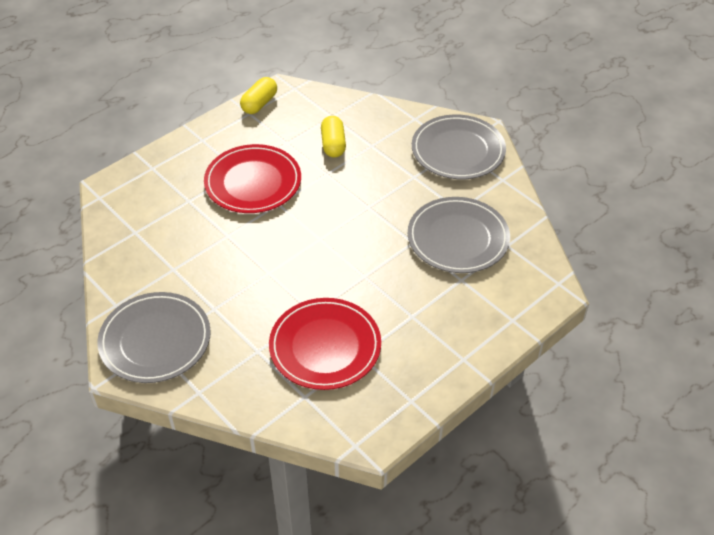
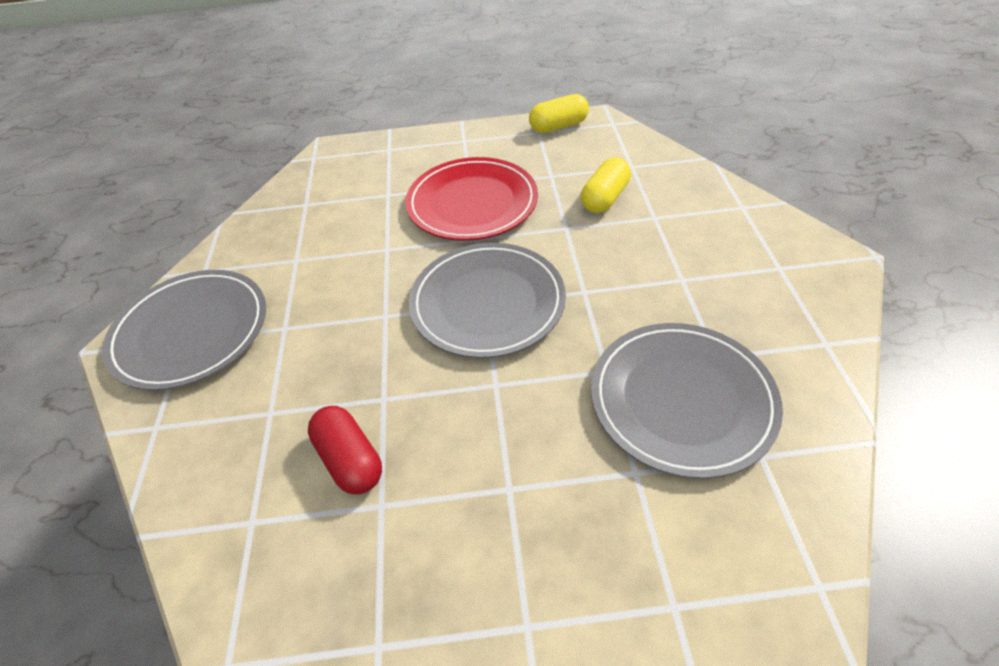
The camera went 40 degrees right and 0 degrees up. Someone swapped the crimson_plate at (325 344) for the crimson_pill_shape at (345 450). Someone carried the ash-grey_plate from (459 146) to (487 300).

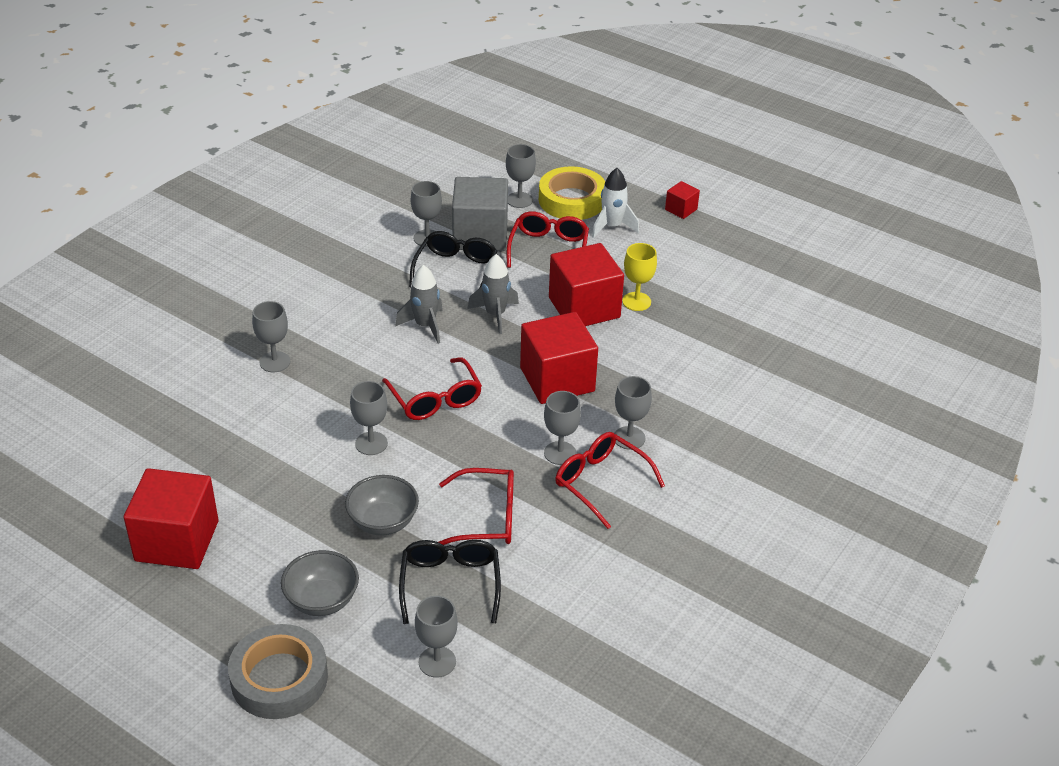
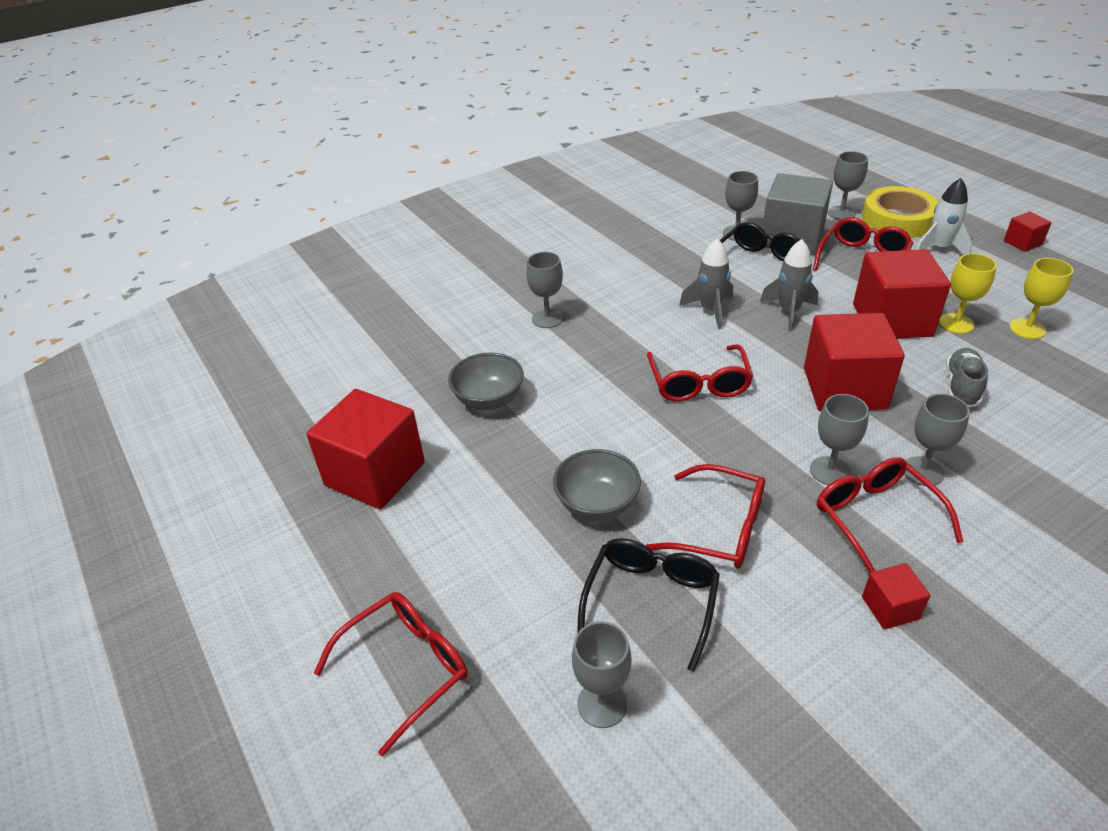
The camera went 25 degrees right and 0 degrees up. Someone swapped the ash-grey_tape at (278 671) for the crimson_eyeglasses at (391 674). Someone carried the ash-grey_deep_dish from (320 583) to (486 381). Someone took away the ash-grey_chalice at (369 418). Someone put down the crimson_solid_cube at (896 596). Someone put down the ash-grey_sneaker at (967 377). Someone put down the yellow_chalice at (1041 298).

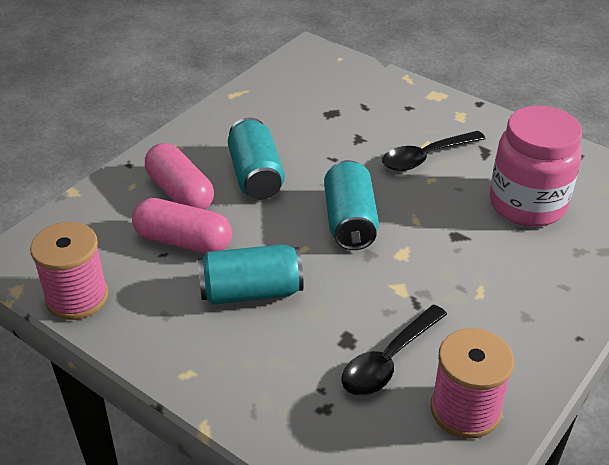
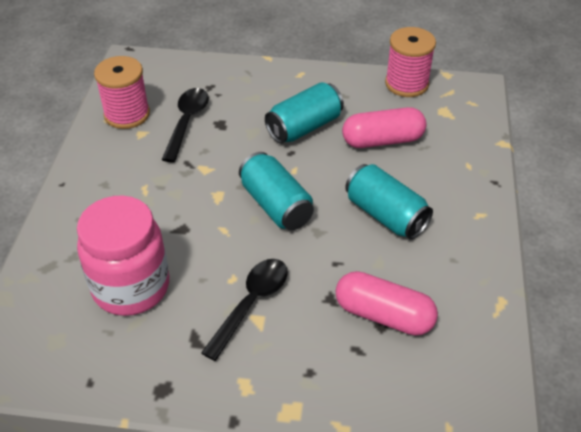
The camera went 150 degrees right and 5 degrees up. Someone carried the rose-pink_pill_shape from (179 176) to (387 303).

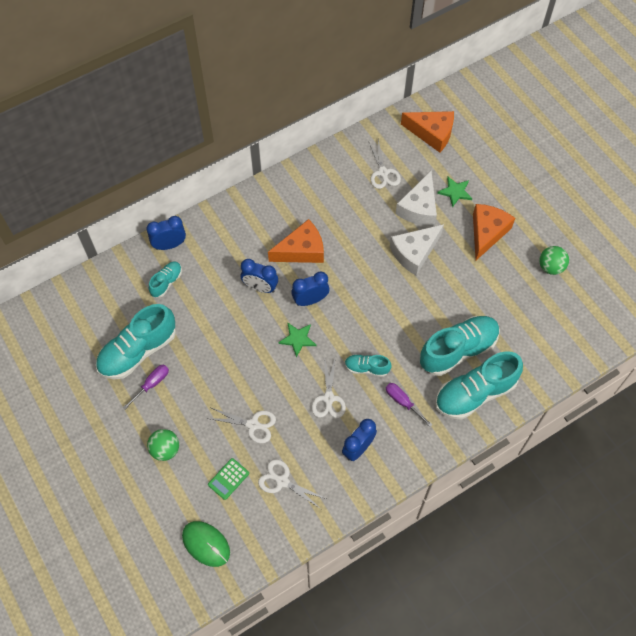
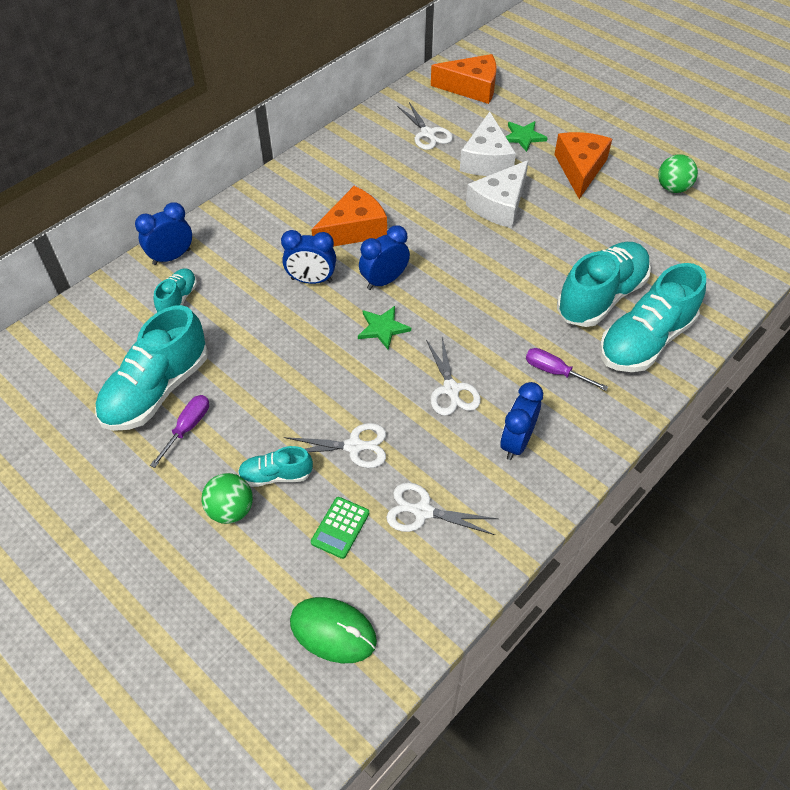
The camera went 15 degrees left and 10 degrees down. Someone carried the aqua_sneaker from (368 365) to (275 466).

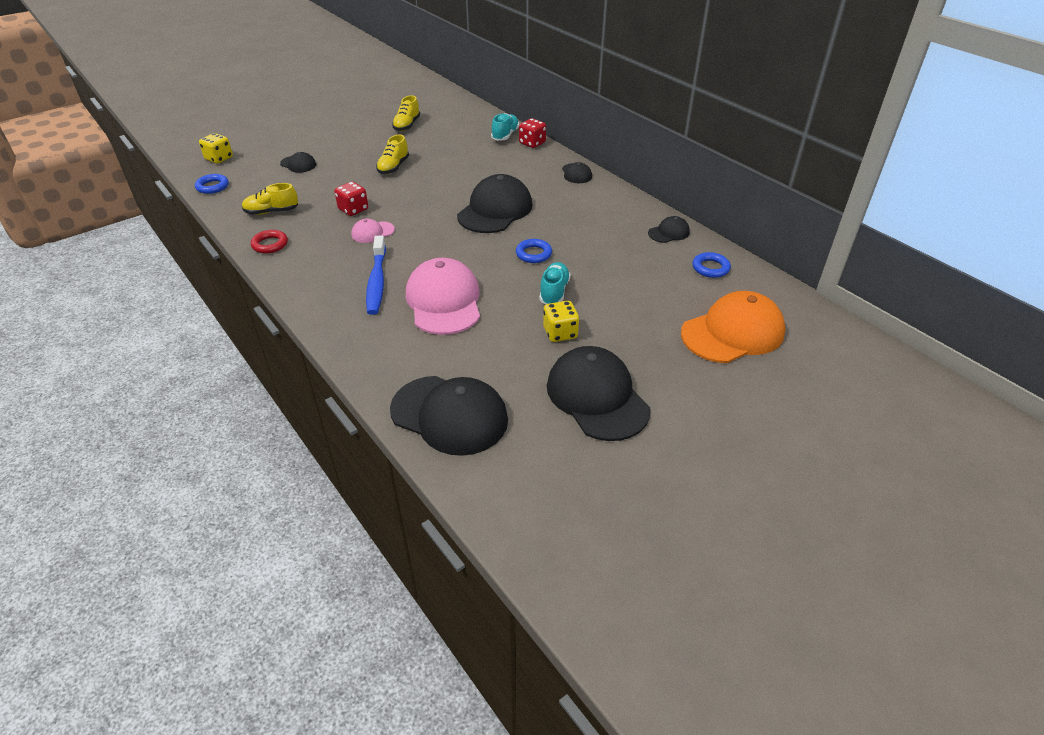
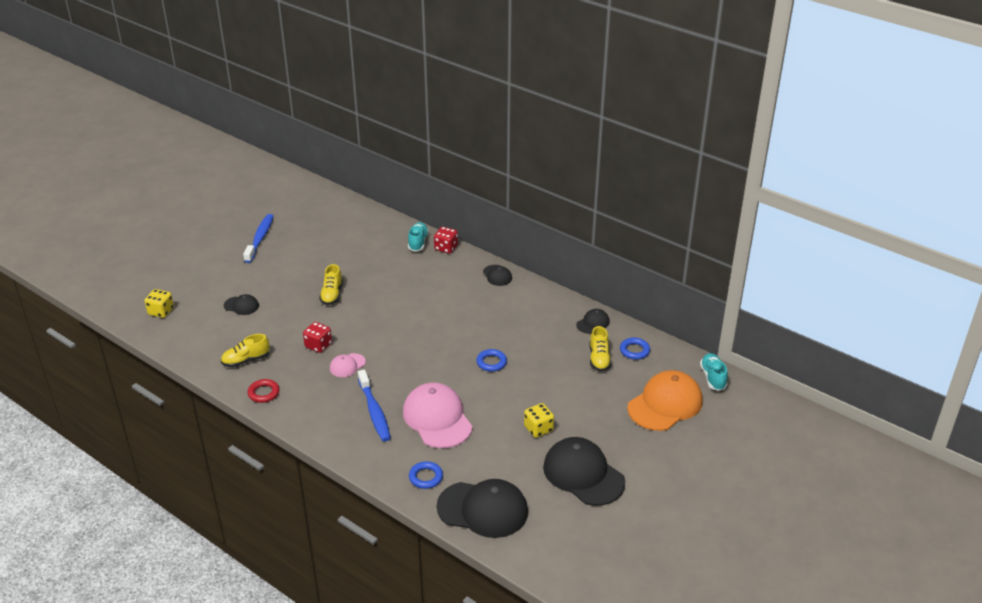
The camera went 15 degrees left and 5 degrees down. Someone carried the blue_torus from (212 184) to (426 475). Someone carried the yellow_sneaker from (406 113) to (600 349). Someone took away the black_cap at (494 203). Someone carried the aqua_sneaker from (555 283) to (714 372). Someone put down the blue_tooth_brush at (258 238).

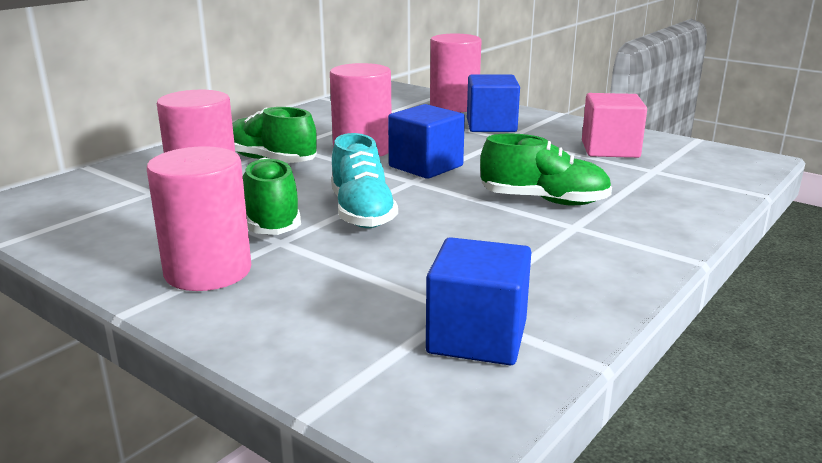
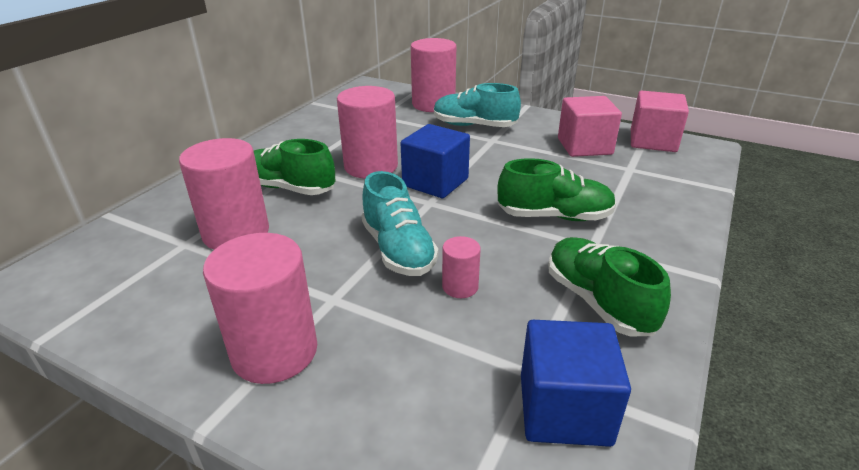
The camera went 10 degrees left and 10 degrees up. Someone carried the emerald_sneaker from (272 196) to (609 286). Someone swapped the blue_solid_cube at (493 103) for the aqua_sneaker at (477 105). Someone put down the rose-pink_solid_cylinder at (461 267). Someone put down the rose-pink_solid_cube at (660 121).

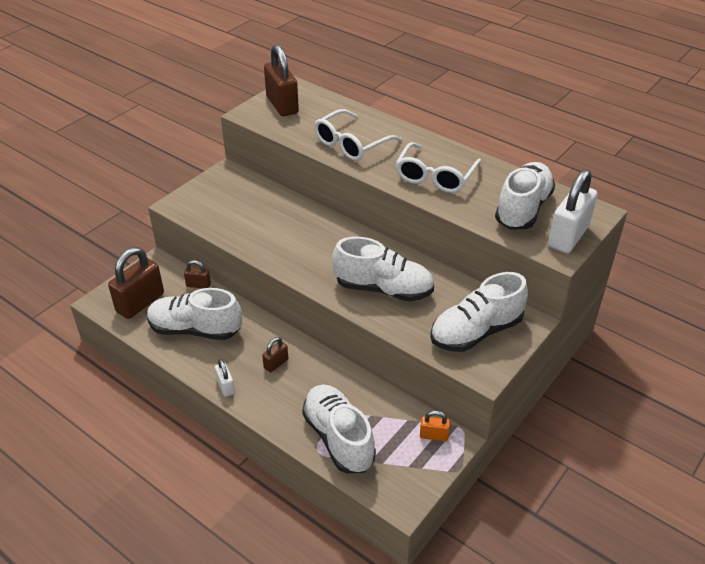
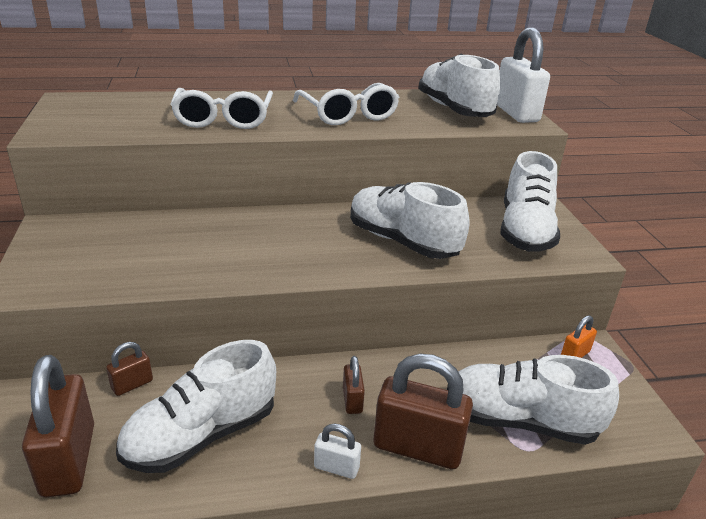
The camera went 50 degrees left and 10 degrees down. Someone carried the dark_brown_padlock from (281 80) to (423 411). Someone rotated the pure_white_sneaker at (383 269) by 105 degrees counterclockwise.

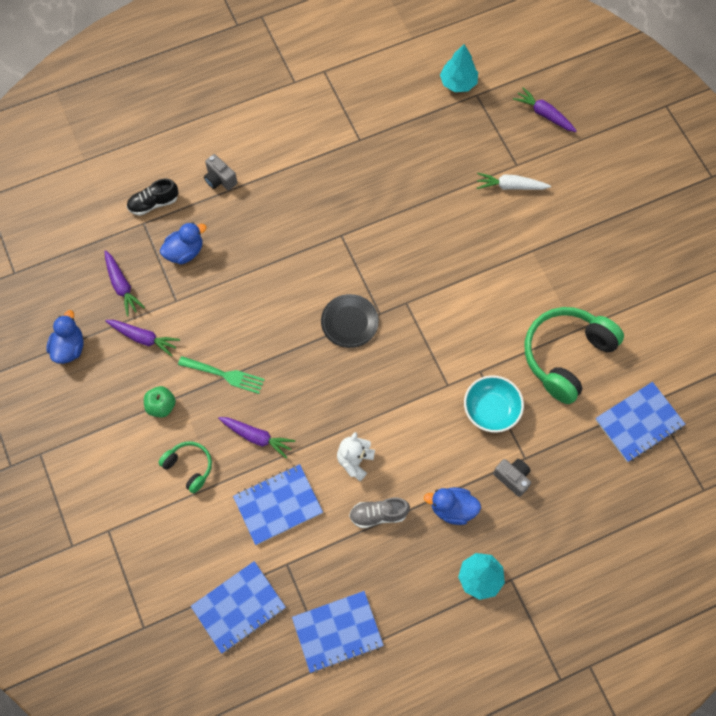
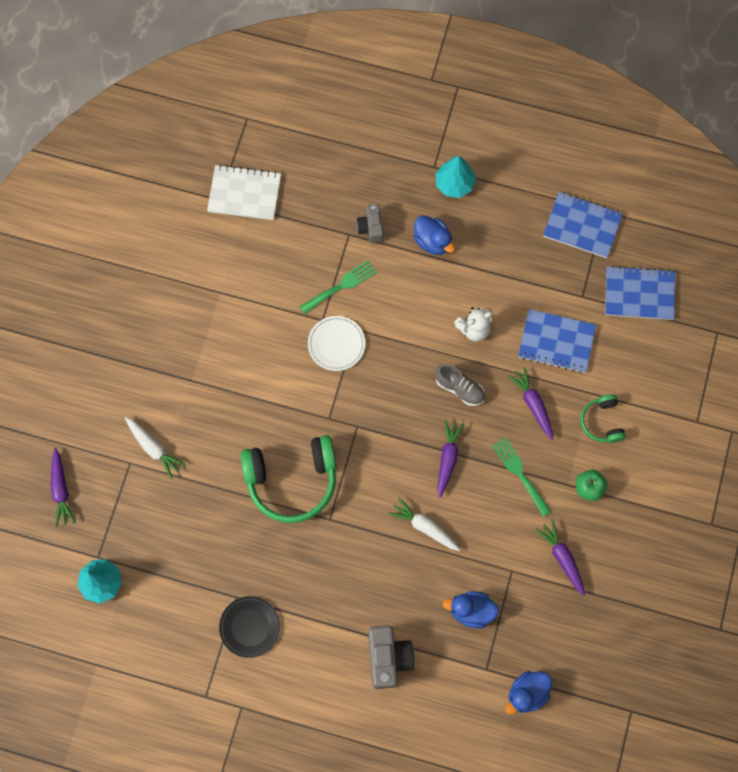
The camera went 140 degrees left and 5 degrees up. Someone carried the blue_toy_duck from (65 337) to (528 692). Someone carried the royal_purple_toy_carrot from (124 283) to (451 458). Someone took away the black_sneaker at (152 197). Someone scaled the ash-grey_photo_camera at (220 172) by 1.60. Someone carried the black_plate from (350 321) to (249 627). Someone carried the ash-grey_sneaker from (379 512) to (460 385). Someone swapped the aqua_deep_dish at (494 404) for the emerald_dinner_fork at (338 287). Someone carried the emerald_over-ear_headphones from (574 355) to (288 479). Someone repainted the blue_notebook at (640 422), which became the pure_white_notebook at (244 192). Someone put down the pure_white_plate at (336 343). Someone put down the pure_white_toy_carrot at (424 524).

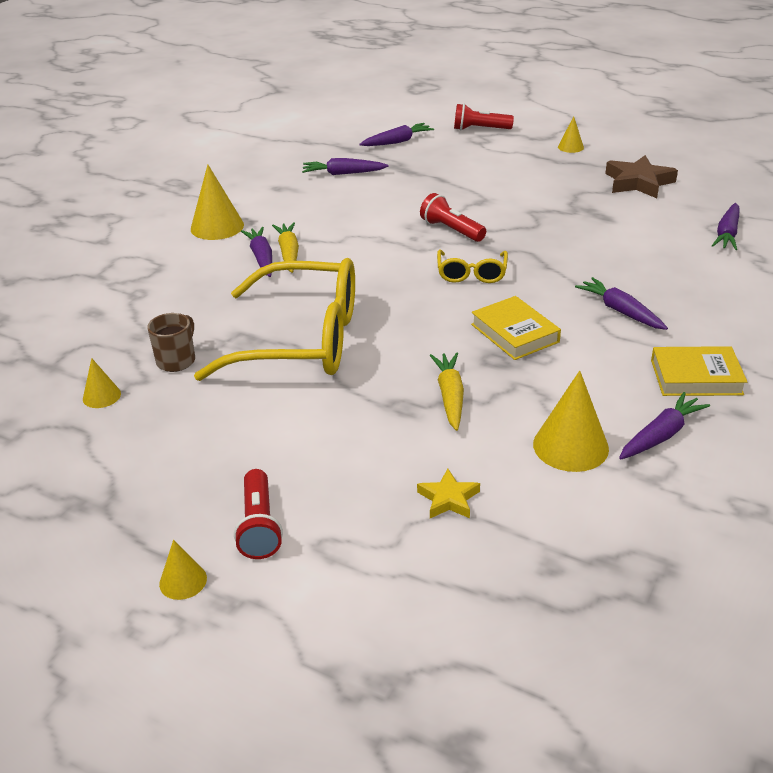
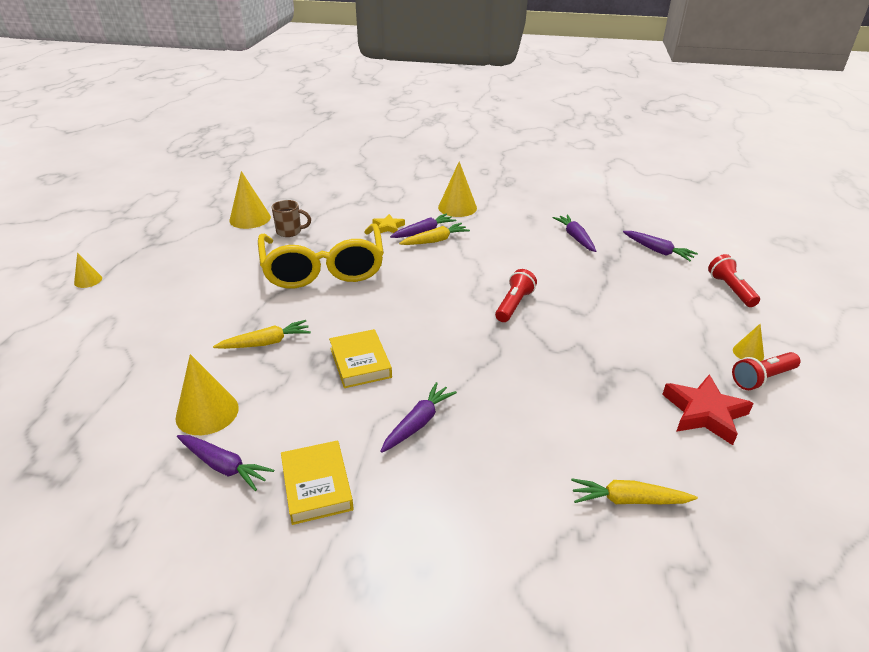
The camera went 70 degrees right and 0 degrees up. Someone scaled the yellow_cone_shape at (102 383) by 1.82. Someone carried the crimson_flashlight from (258 514) to (766 371). Someone carried the yellow_star_shape from (448 493) to (388 223). Someone took away the yellow_eyeglasses at (472 266). Someone rotated the yellow_hardcover at (516 328) by 60 degrees counterclockwise. Someone repainted the dark_brown_star_shape at (641 176), which became the crimson_star_shape at (708 409). Someone repainted the royal_purple_toy_carrot at (726 226), which became the yellow_toy_carrot at (634 491).

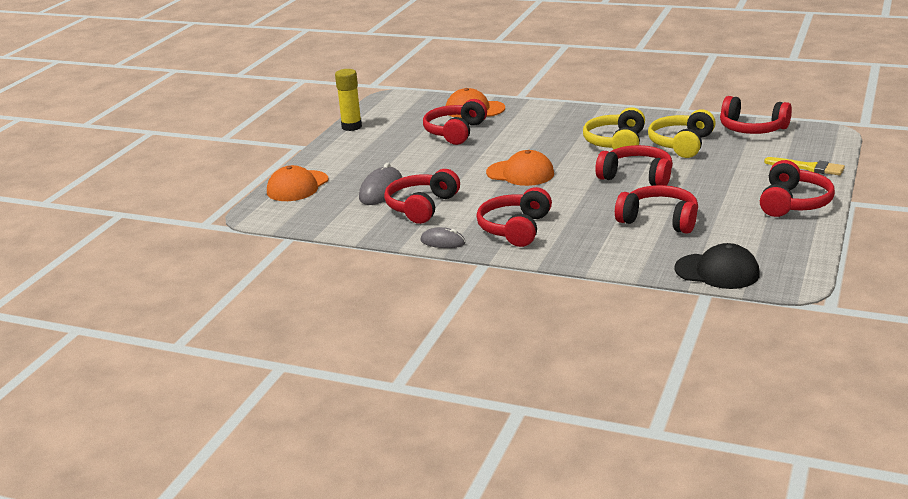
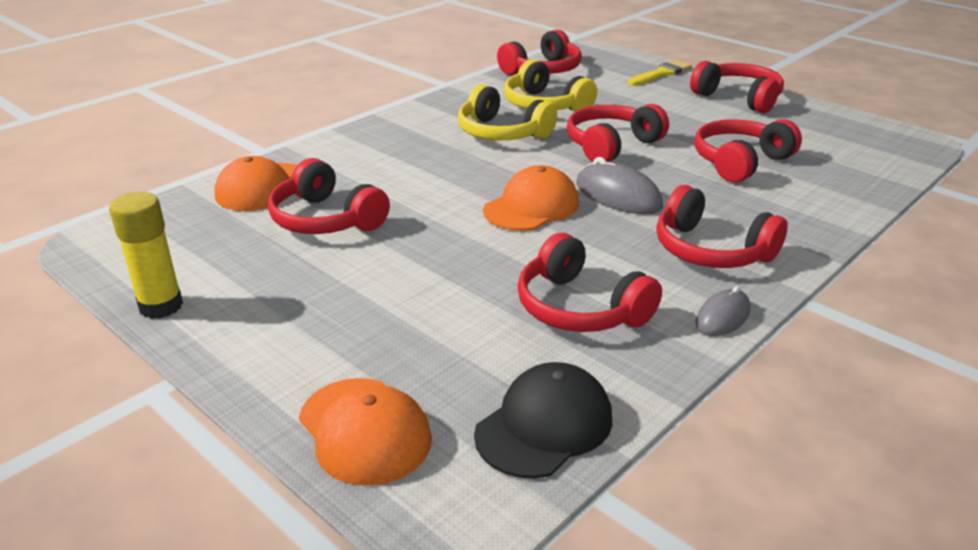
The camera went 70 degrees left and 5 degrees up. Someone carried the ash-grey_computer_mouse from (380 184) to (619 185). Someone carried the black_cap from (717 266) to (543 420).

